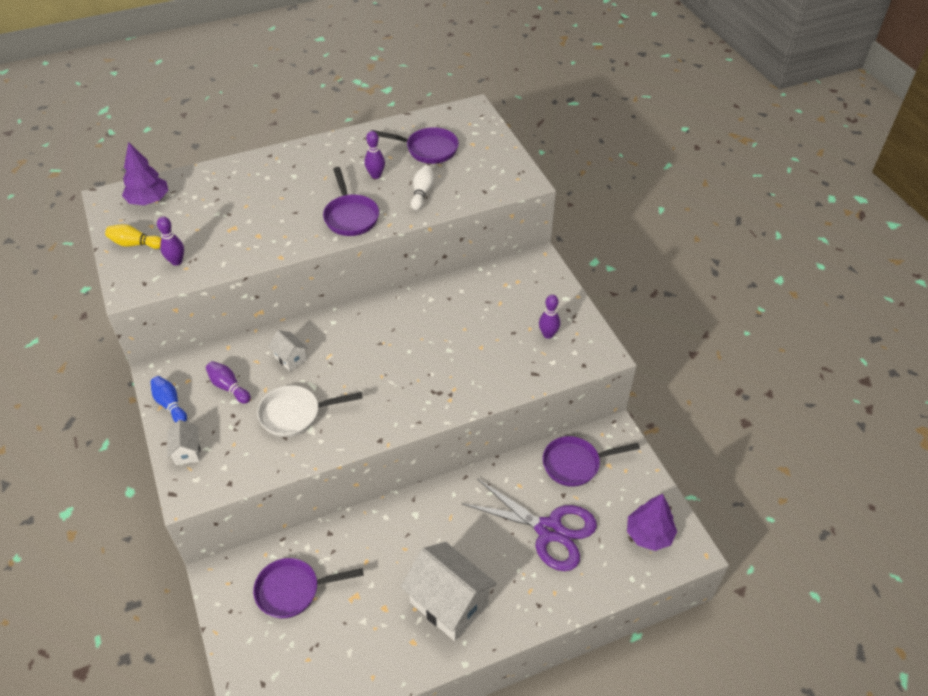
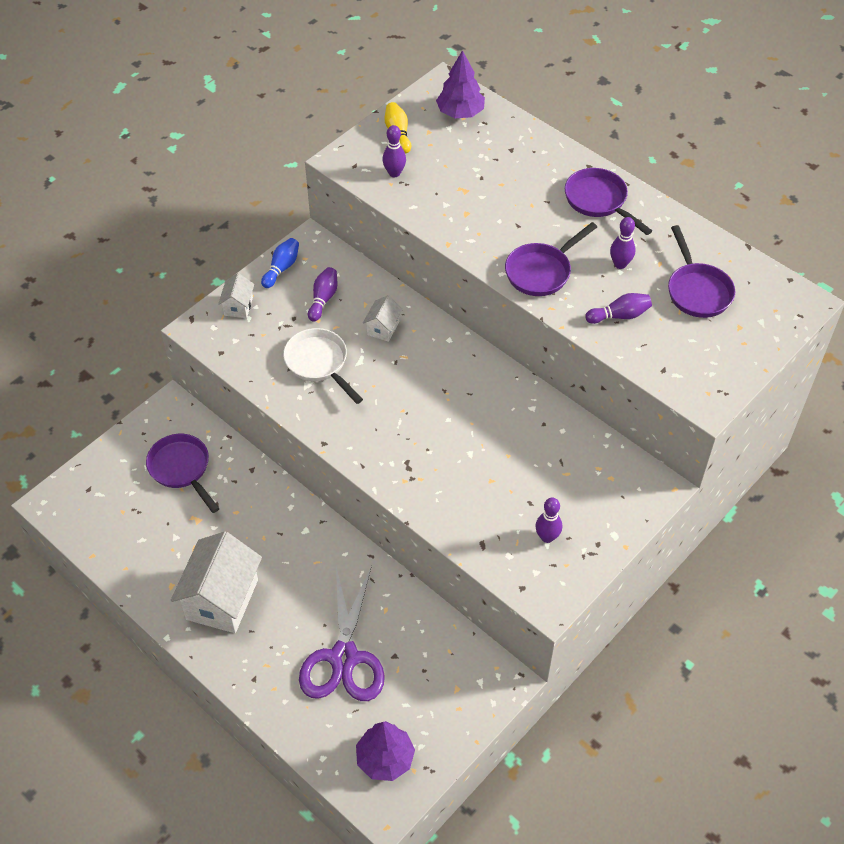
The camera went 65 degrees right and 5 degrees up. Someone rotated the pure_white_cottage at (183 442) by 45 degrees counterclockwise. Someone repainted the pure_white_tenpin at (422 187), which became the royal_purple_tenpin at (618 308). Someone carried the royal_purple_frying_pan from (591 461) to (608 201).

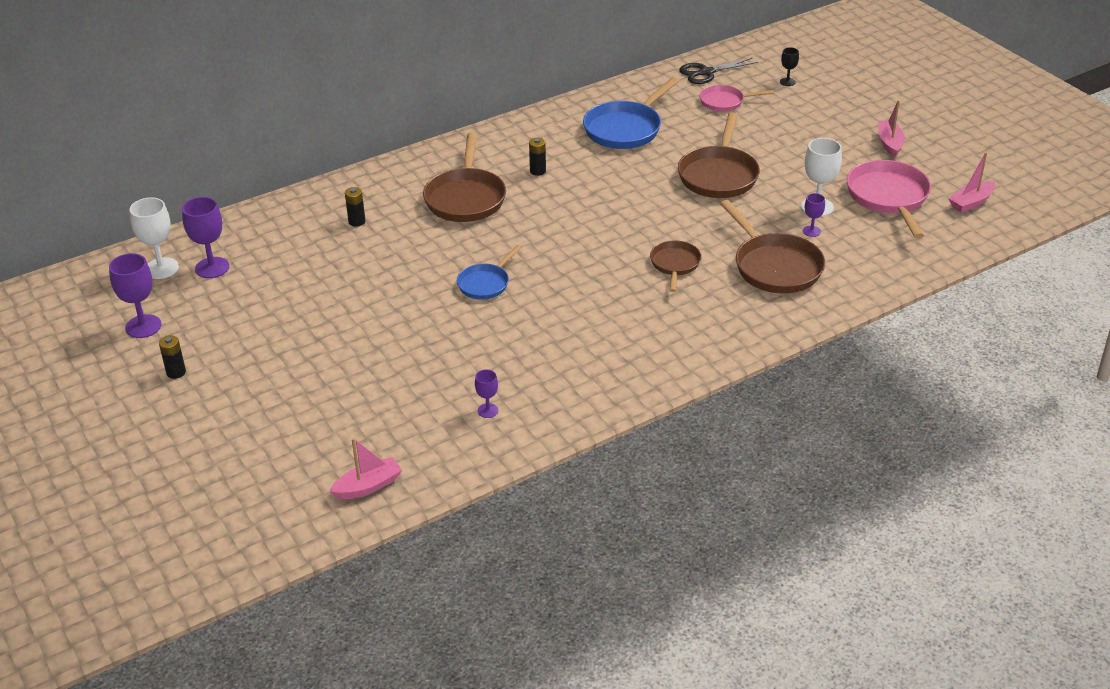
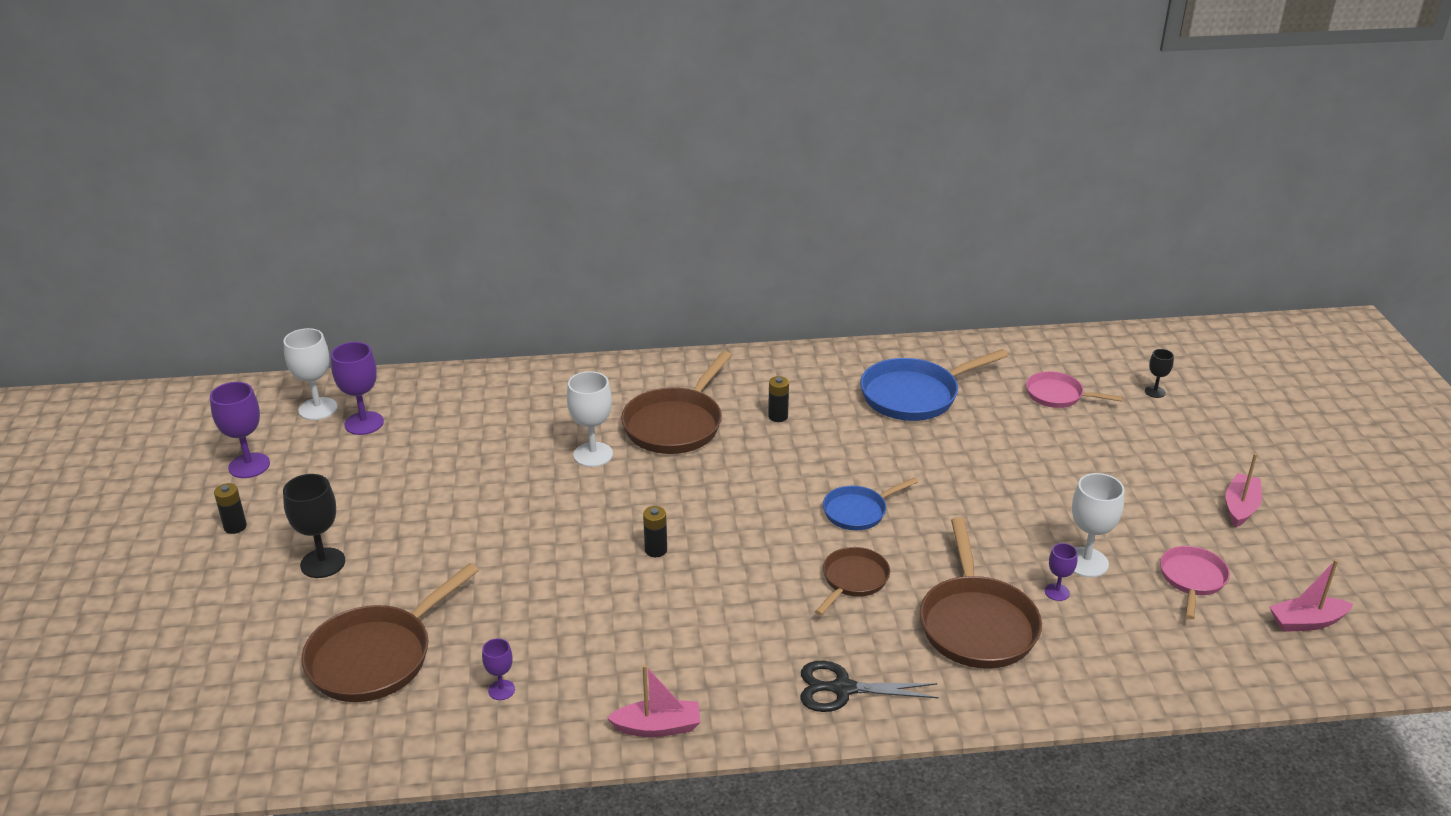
The camera went 25 degrees right and 5 degrees down. Someone carried the rose-pink_toy_boat from (366 468) to (653 701). Someone carried the black_AA_battery from (355 207) to (655 531). Someone carried the blue_frying_pan from (489 272) to (870 504). Someone carried the dark_brown_frying_pan from (719 155) to (390 632). Someone carried the black_shears from (718 70) to (869 686). Someone scaled the rose-pink_frying_pan at (889 199) by 0.58. Someone put down the black_chalice at (314 526). Someone put down the pure_white_chalice at (590 419).

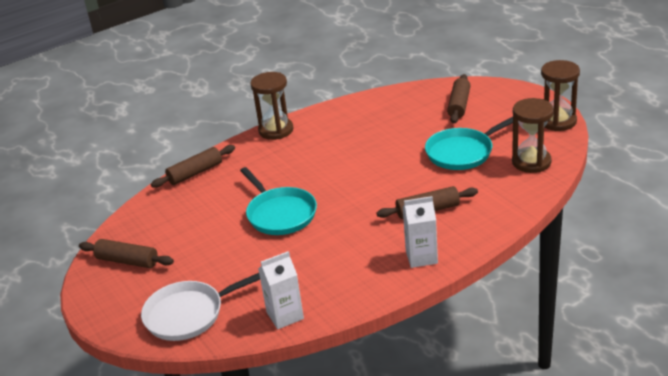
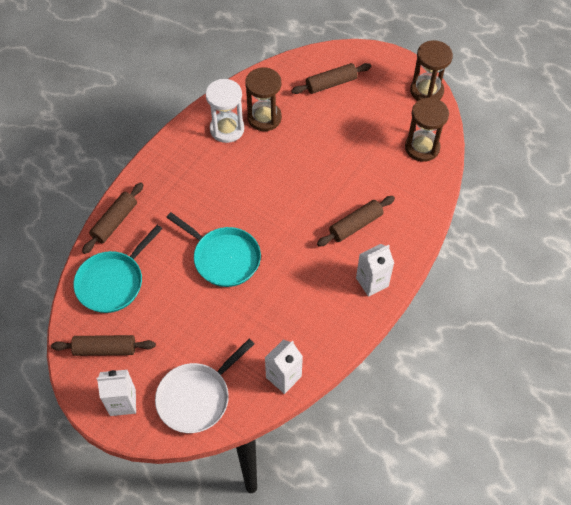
The camera went 25 degrees left and 25 degrees up. Someone carried the dark_brown_sand_timer from (272 106) to (263 99). Someone carried the aqua_frying_pan from (469 143) to (117 269). Someone rotated the dark_brown_pastry_roller at (458 99) by 75 degrees clockwise. Someone put down the pure_white_carton at (116 393). Someone put down the pure_white_sand_timer at (224 111).

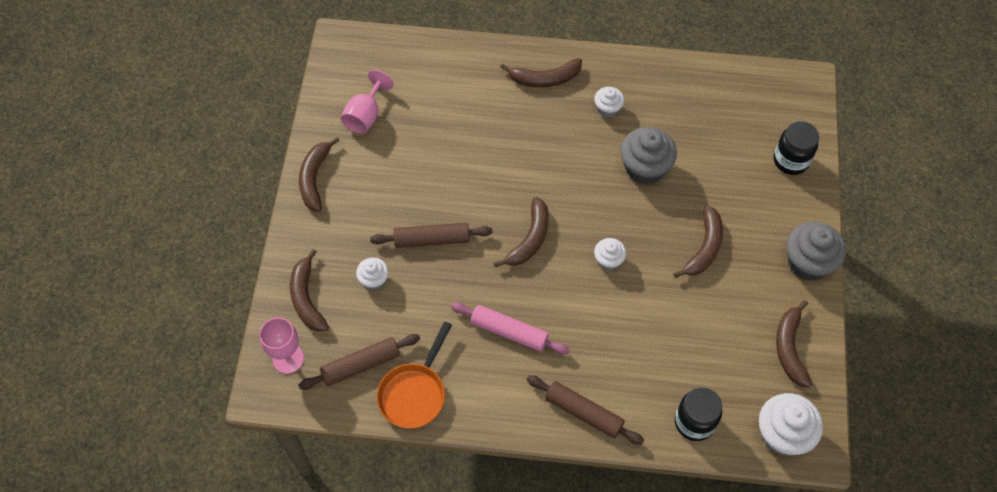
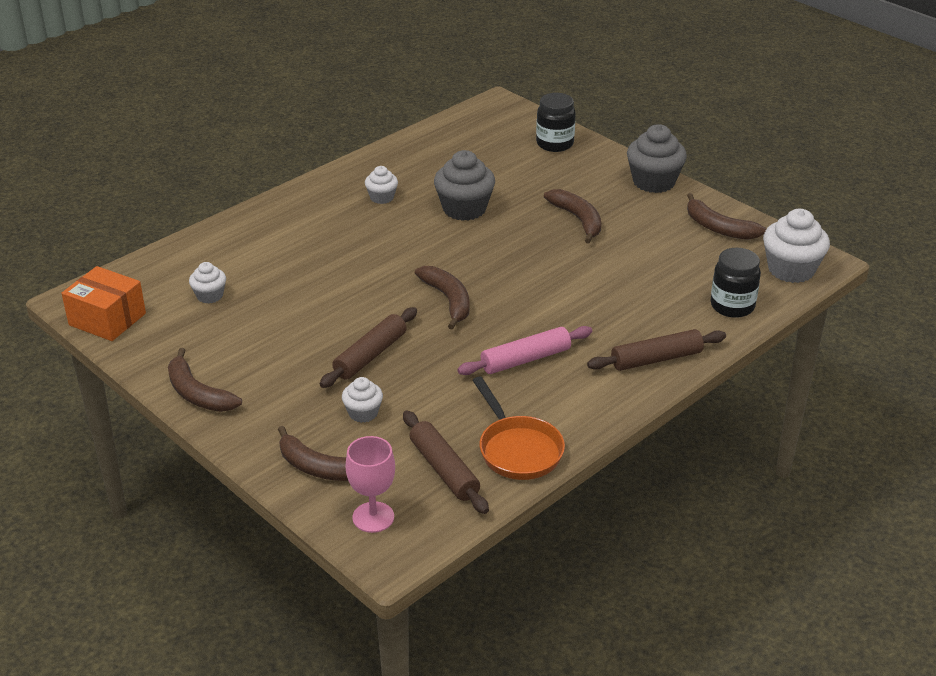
The camera went 50 degrees left and 25 degrees down. Someone rotated the dark_brown_pastry_roller at (359 362) by 45 degrees counterclockwise. Someone took away the rose-pink_chalice at (367 102). Someone took away the dark_brown_banana at (541 72). Someone carried the pure_white_fairy_cake from (610 254) to (207 283). Someone put down the orange-coloured_parcel at (103 303).

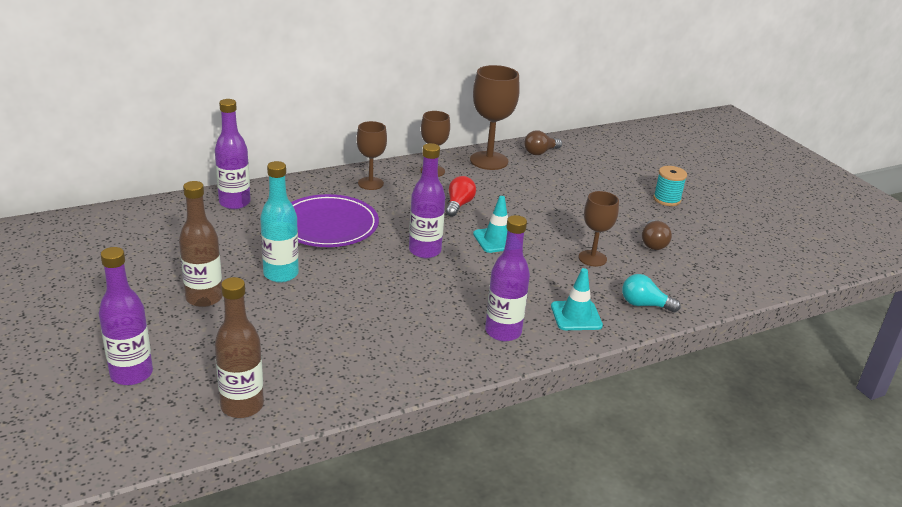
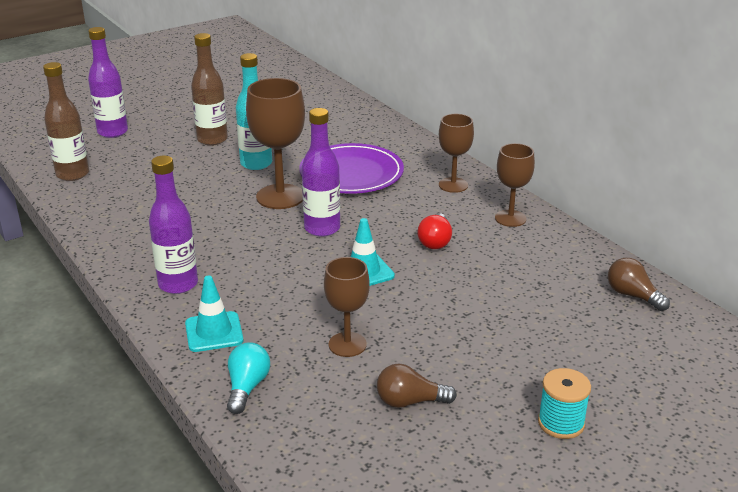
The camera went 85 degrees right and 0 degrees up. Someone took away the royal_purple_drink_bottle at (233 154). Someone rotated the crimson_light_bulb at (461 196) by 90 degrees clockwise. Someone carried the dark_brown_chalice from (495 117) to (275 143).

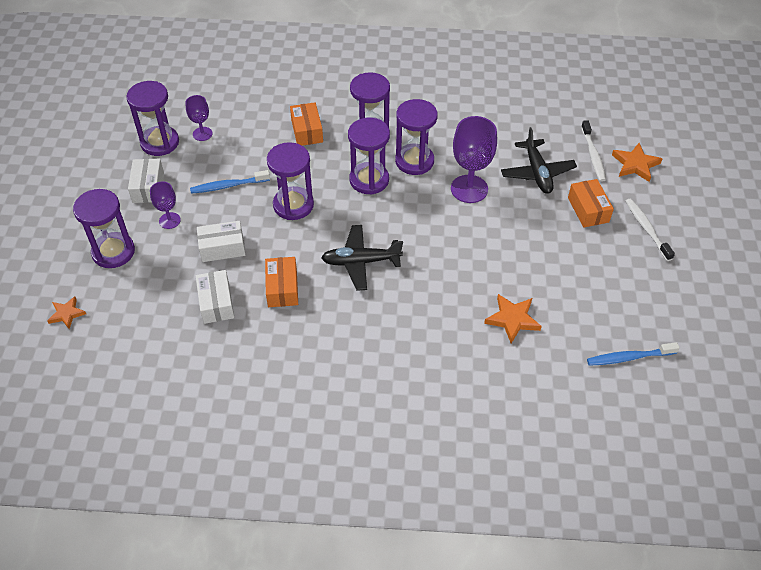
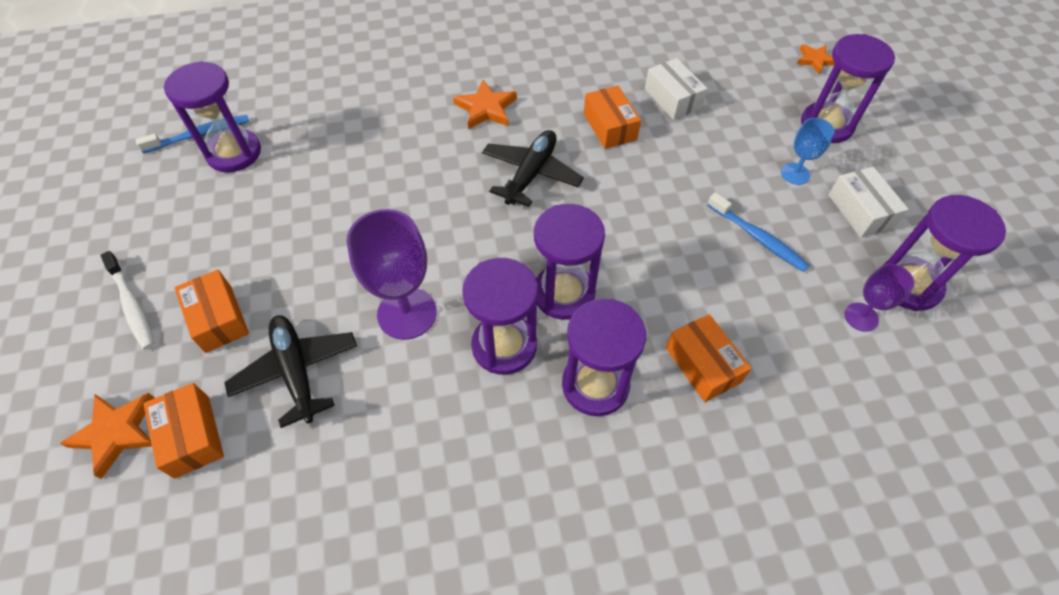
The camera went 165 degrees right and 5 degrees up. Someone repainted the royal_purple_chalice at (165 205), which became the blue_chalice at (807 151). Someone rotated the blue_tooth_brush at (230 182) by 75 degrees clockwise. Someone took away the pure_white_parcel at (221 241). Someone carried the royal_purple_sand_timer from (290 181) to (212 116). Someone rotated the black_plane at (362 258) by 45 degrees counterclockwise. Someone carried the orange-coloured_star_shape from (513 318) to (485 105). Someone swapped the pure_white_tooth_brush at (593 151) for the orange-coloured_parcel at (183 431).

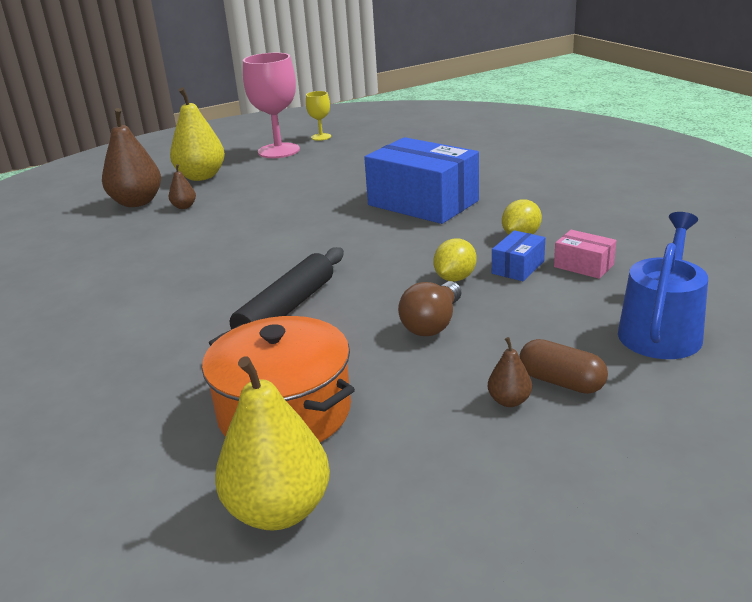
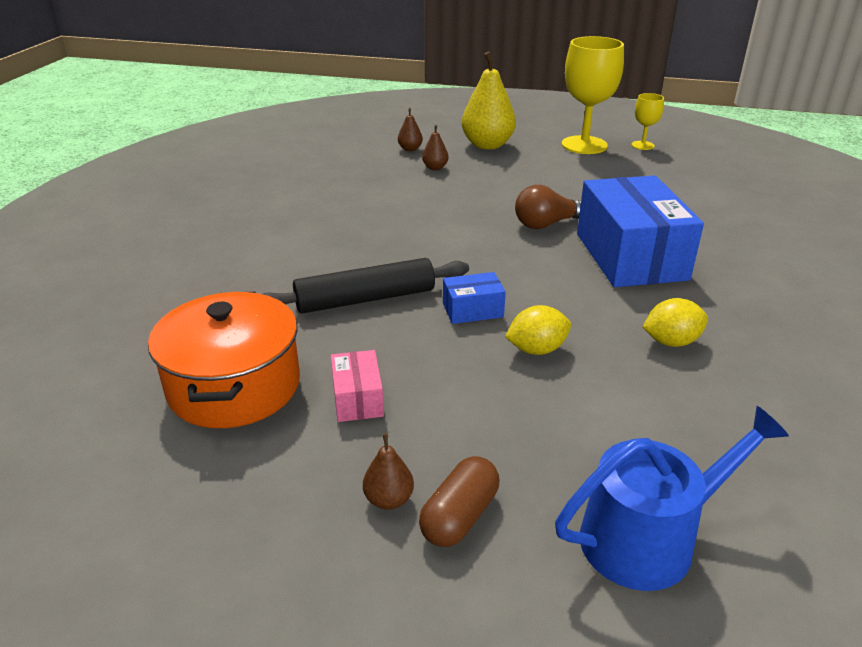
The camera went 40 degrees right and 5 degrees up. Someone scaled the dark_brown_pear at (131 157) by 0.46. Someone took away the yellow_pear at (272 443). Someone repainted the rose-pink_chalice at (271 105), which became the yellow_chalice at (593 95). Someone carried the dark_brown_light_bulb from (430 308) to (548 207). Someone carried the blue_parcel from (518 255) to (474 298). Someone rotated the dark_brown_pill_shape at (563 366) by 45 degrees clockwise. Someone carried the rose-pink_parcel from (585 254) to (357 386).

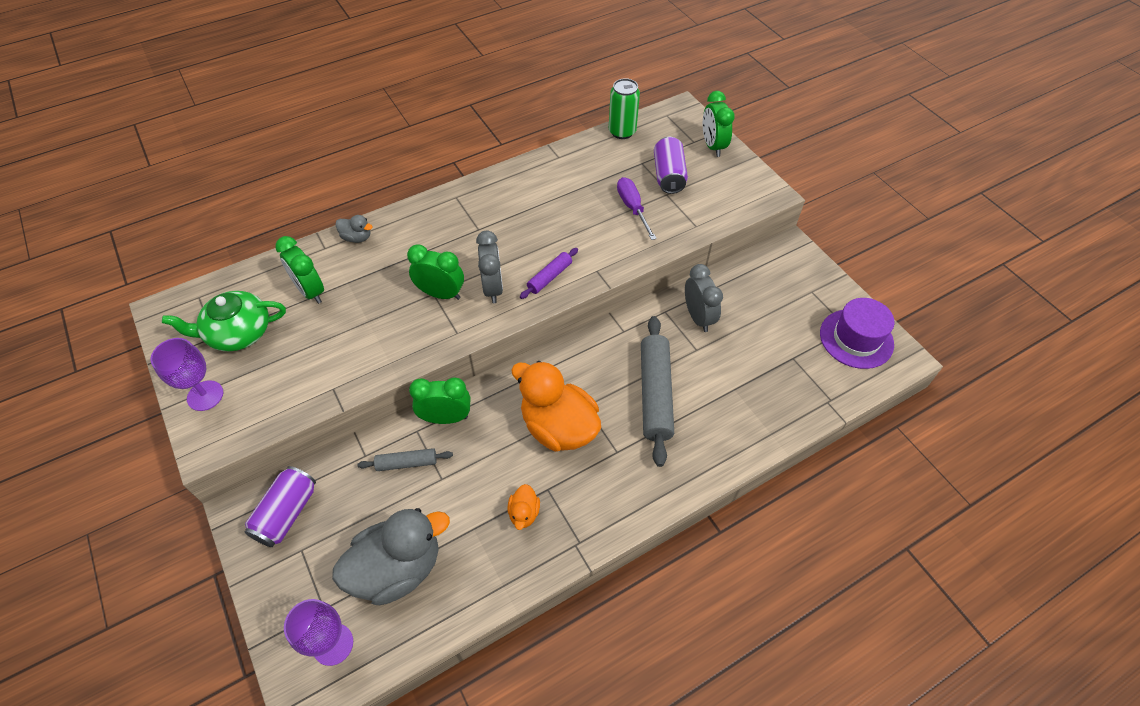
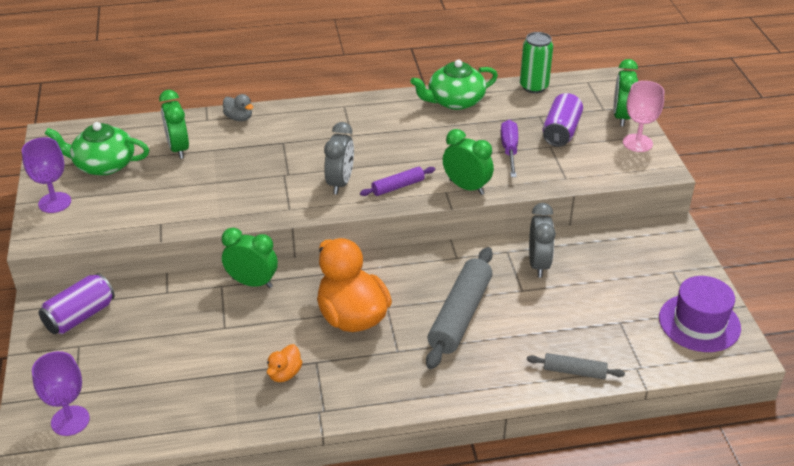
The camera went 20 degrees right and 15 degrees down. Someone took away the ash-grey_toy_duck at (391 556). Someone carried the ash-grey_pastry_roller from (405 459) to (576 366). Someone carried the emerald_clock from (435 272) to (468 162). Someone put down the emerald_tea_pot at (454 85). Someone put down the rose-pink_chalice at (643 116).

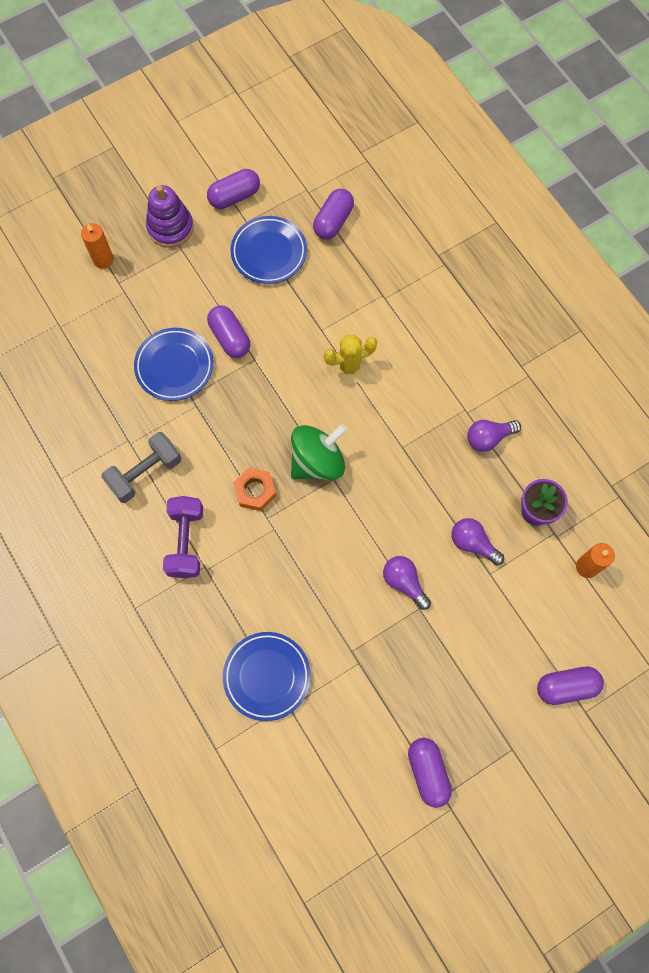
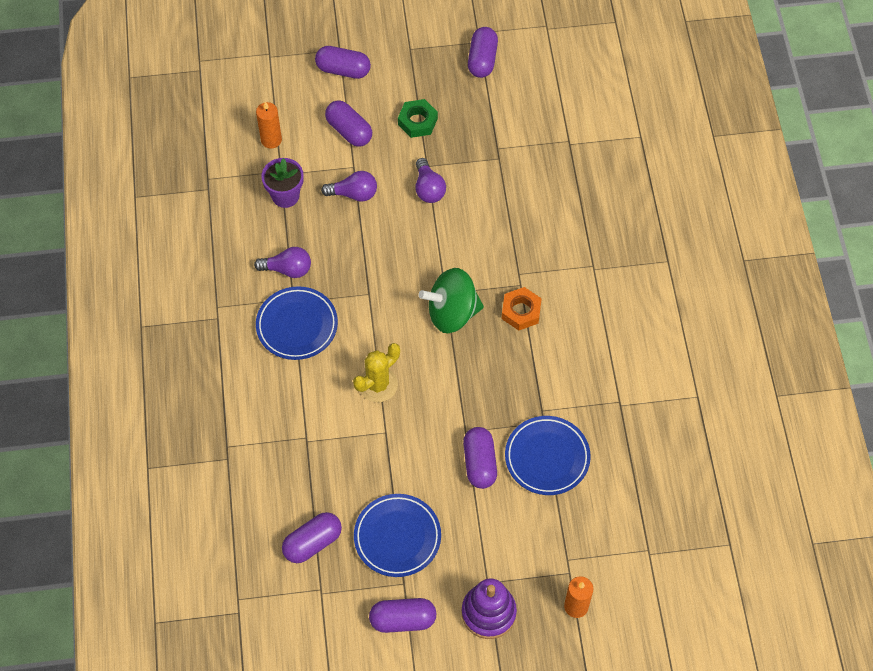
The camera went 155 degrees left and 10 degrees down. Someone took away the ash-grey_dumbbell at (141 467). Someone took away the royal_purple_dumbbell at (183 537). Someone carried the blue_plate from (267 676) to (297 323). Someone rotated the yellow_prickly_plant at (350 359) by 45 degrees counterclockwise. Someone rotated the royal_purple_light_bulb at (478 541) by 60 degrees counterclockwise. Someone put down the royal_purple_pill_shape at (348 123). Someone put down the emerald_hex_nut at (418 118).

